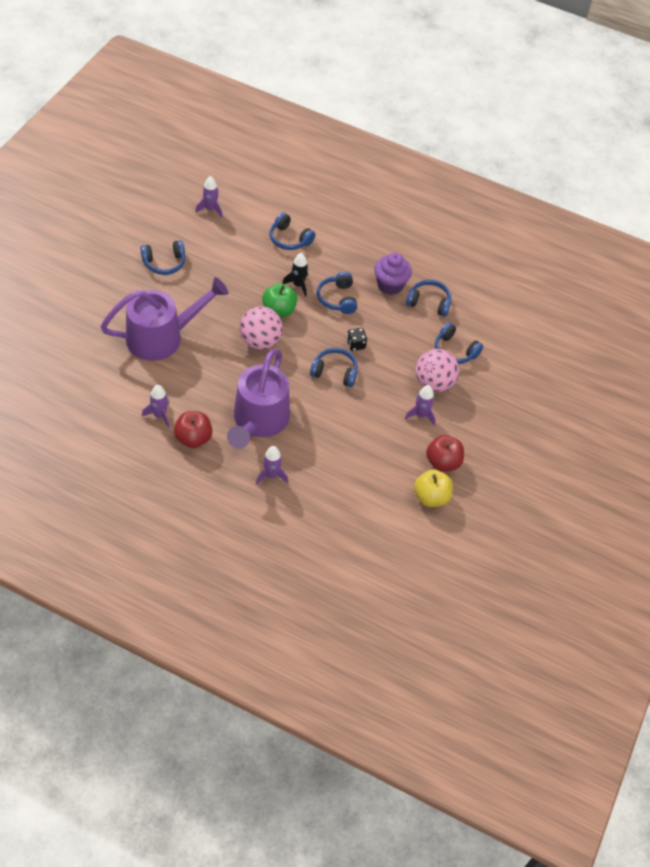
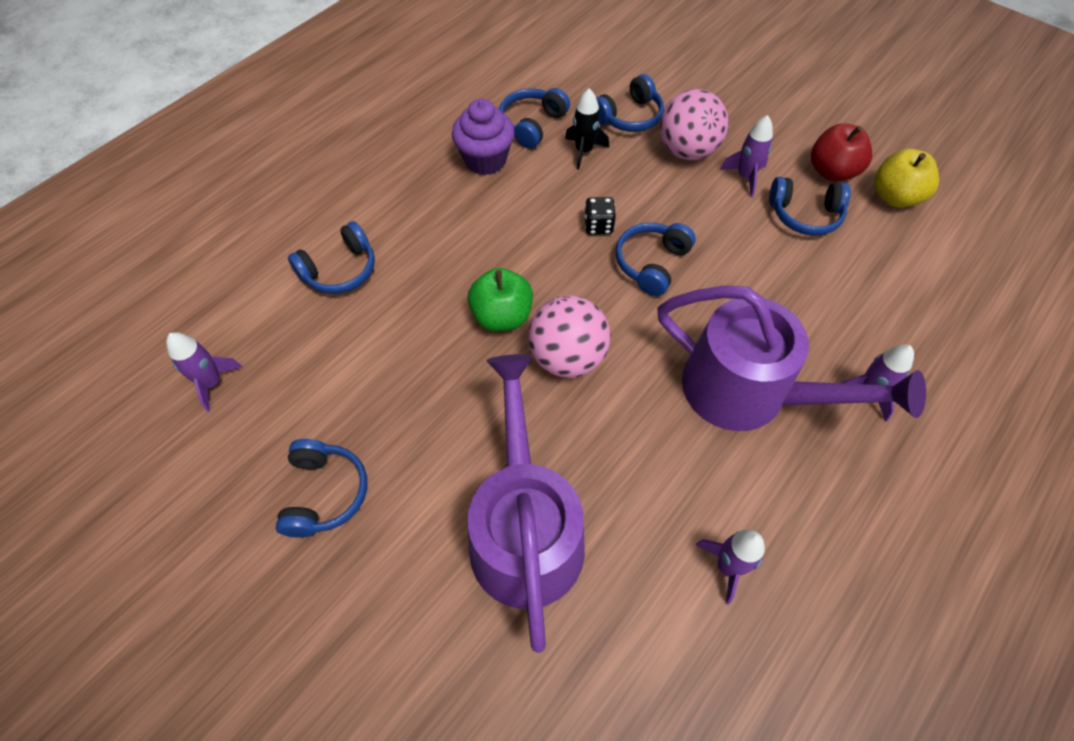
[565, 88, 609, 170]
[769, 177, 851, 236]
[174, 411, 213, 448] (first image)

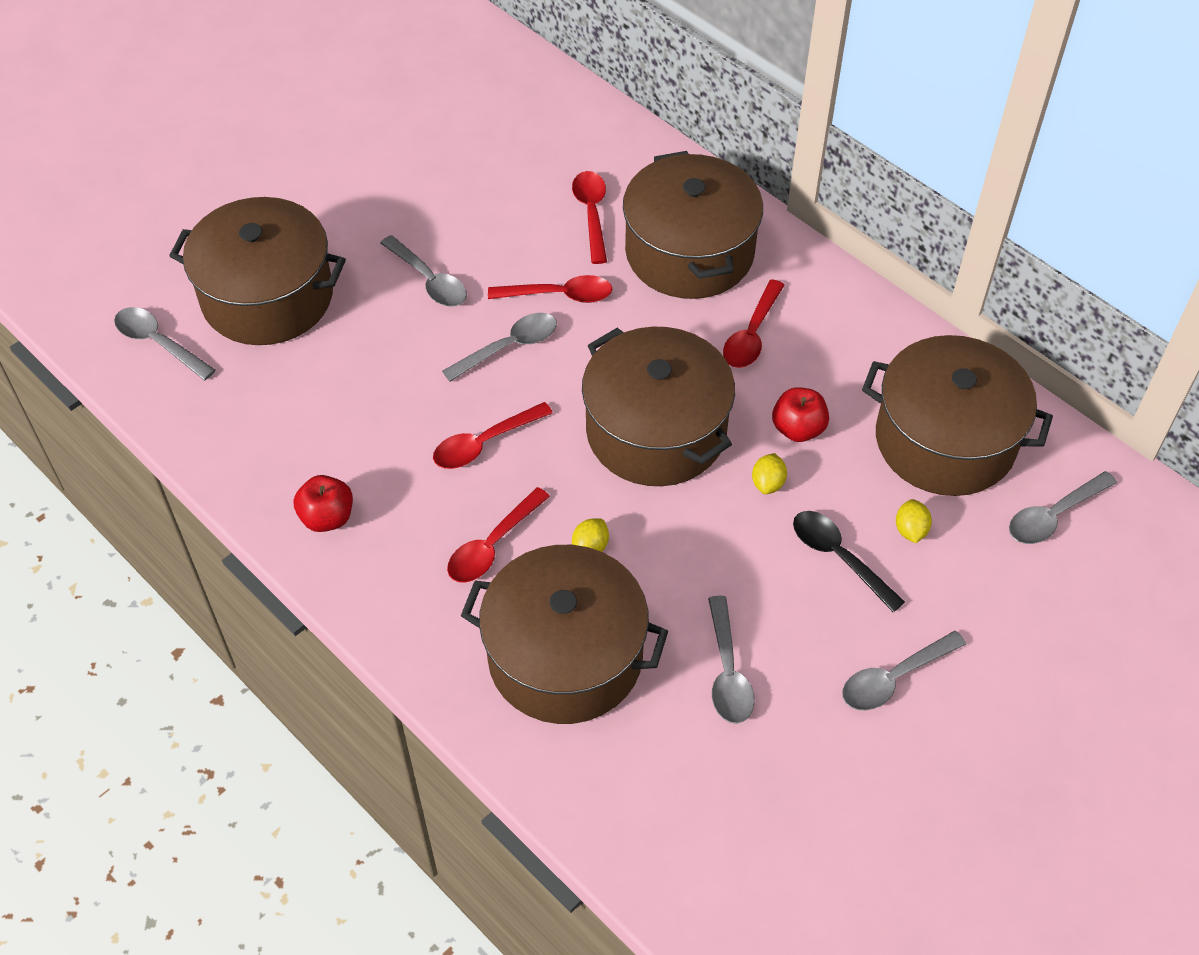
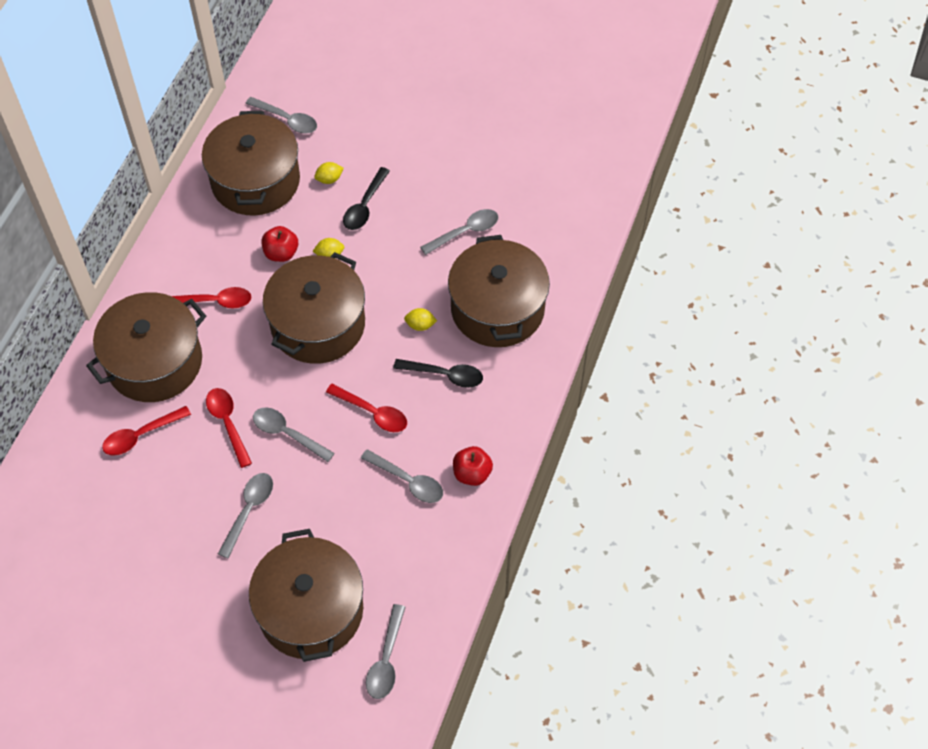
[393, 359, 483, 388]
[361, 449, 443, 503]

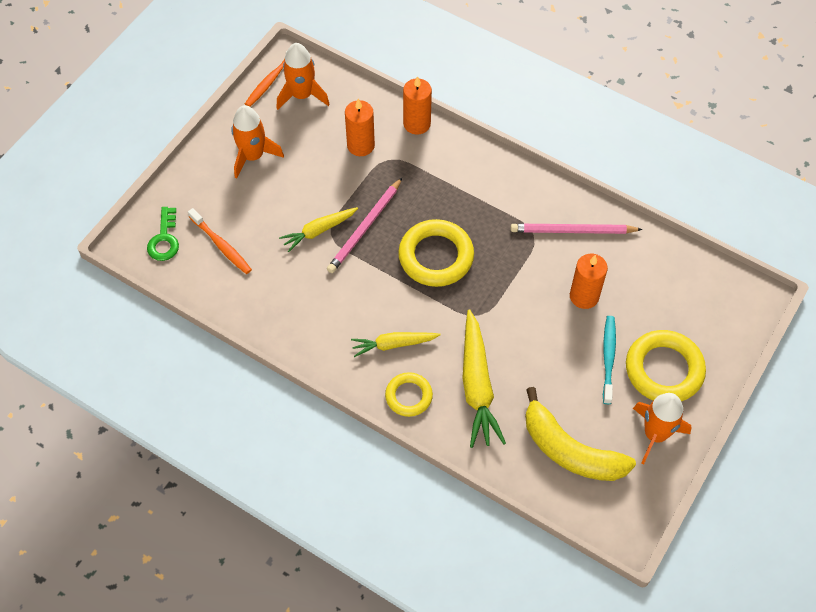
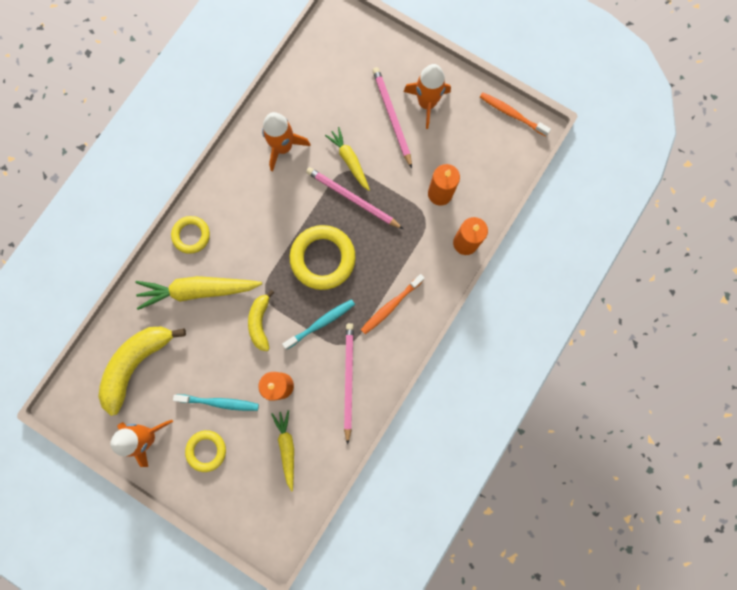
[262, 112, 311, 172]
[147, 207, 179, 261] (first image)
[361, 274, 425, 334]
[185, 430, 226, 472]
[272, 410, 294, 492]
[372, 67, 412, 168]
[248, 290, 274, 351]
[282, 299, 355, 349]

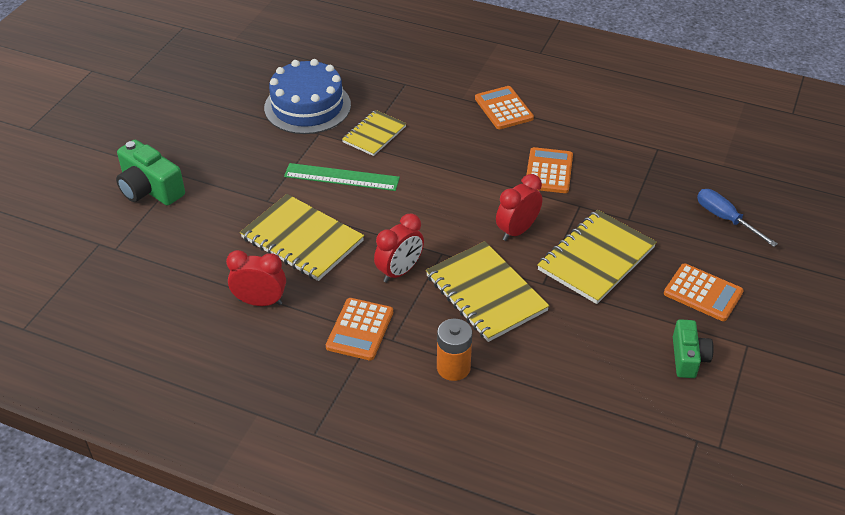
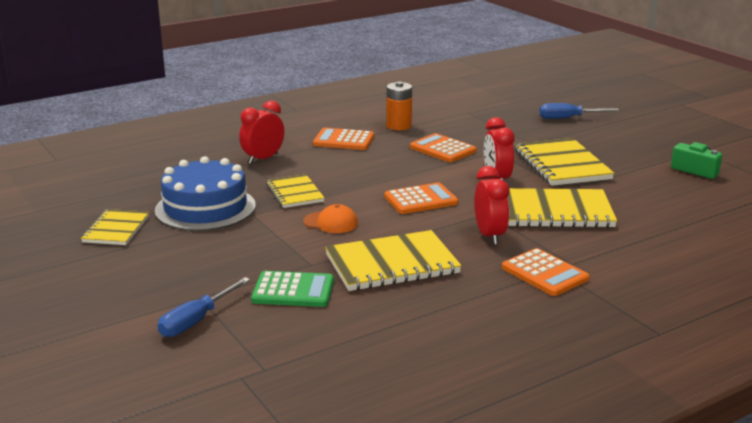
[158, 277, 250, 337]
[303, 204, 358, 233]
[239, 101, 284, 164]
[384, 183, 458, 214]
[386, 82, 412, 130]
[81, 209, 149, 245]
[251, 271, 334, 307]

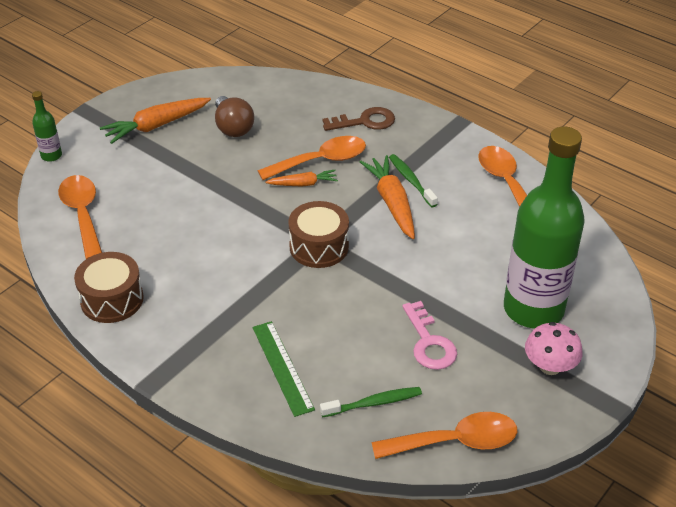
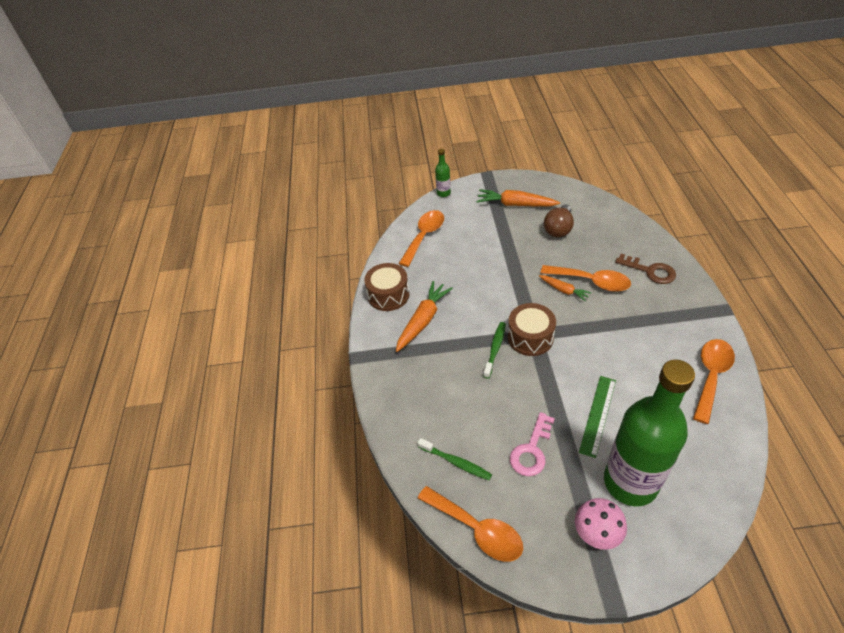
[483, 322, 506, 379]
[396, 281, 453, 352]
[579, 376, 616, 458]

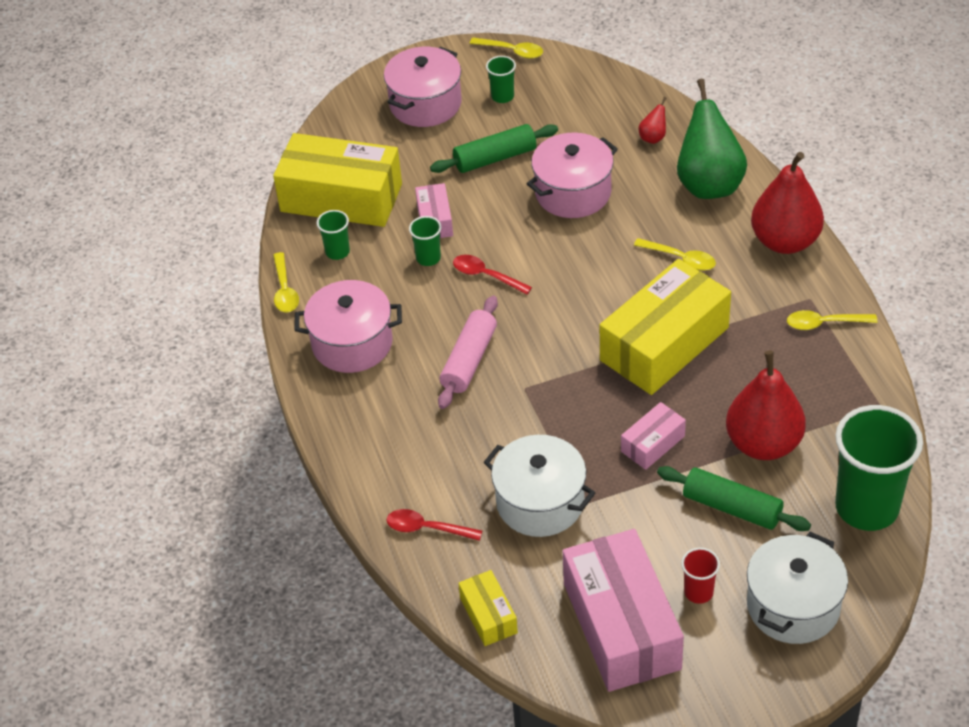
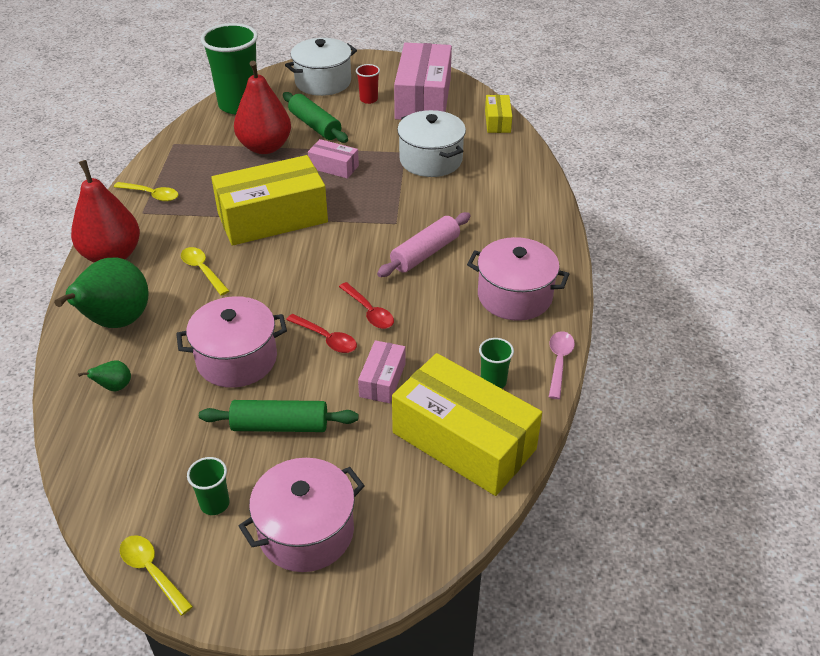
[78, 360, 131, 391]
[409, 216, 441, 266] (first image)
[549, 331, 575, 399]
[308, 139, 359, 179]
[286, 314, 357, 353]

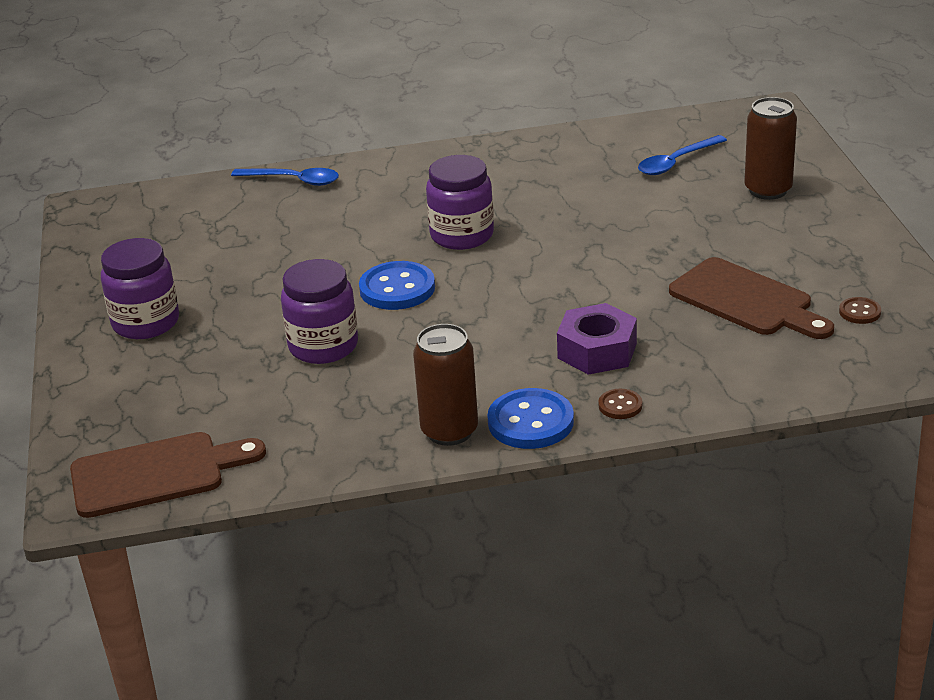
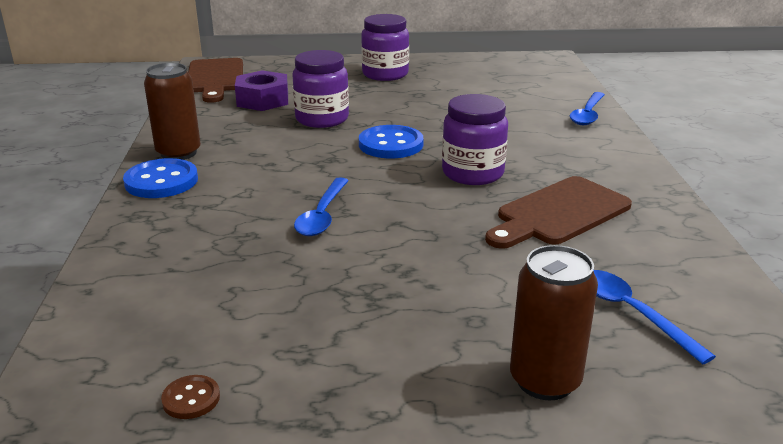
[485, 176, 632, 249]
[235, 70, 288, 111]
[598, 389, 642, 419] (first image)
[294, 177, 349, 236]

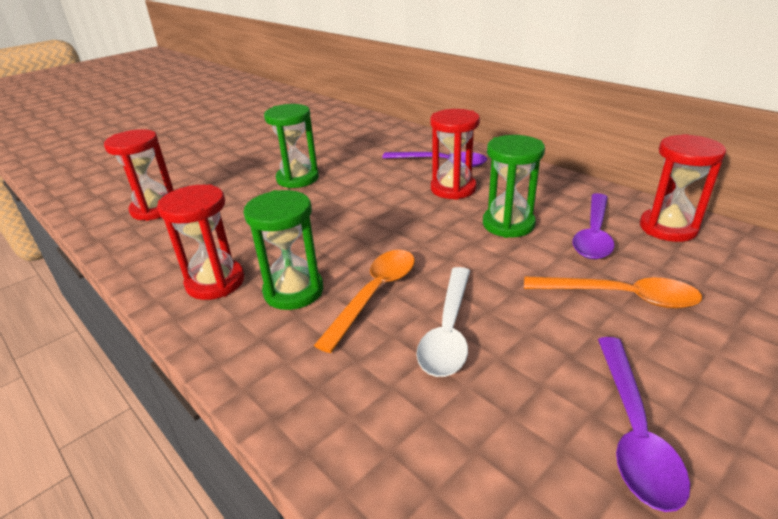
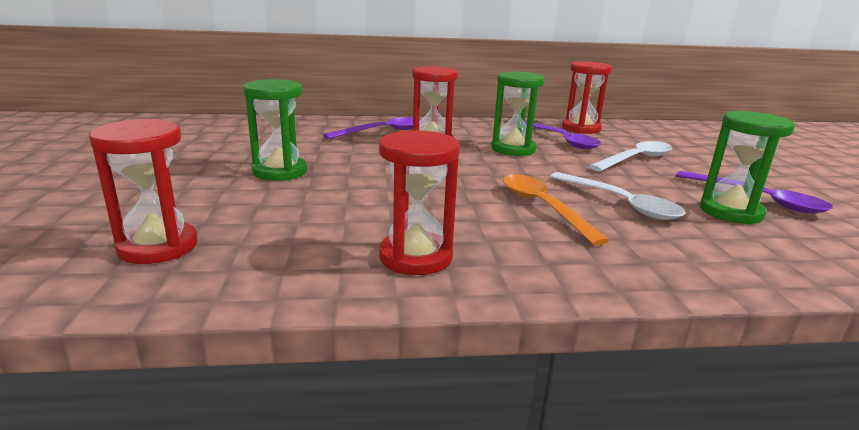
[700, 111, 795, 225]
[589, 141, 672, 171]

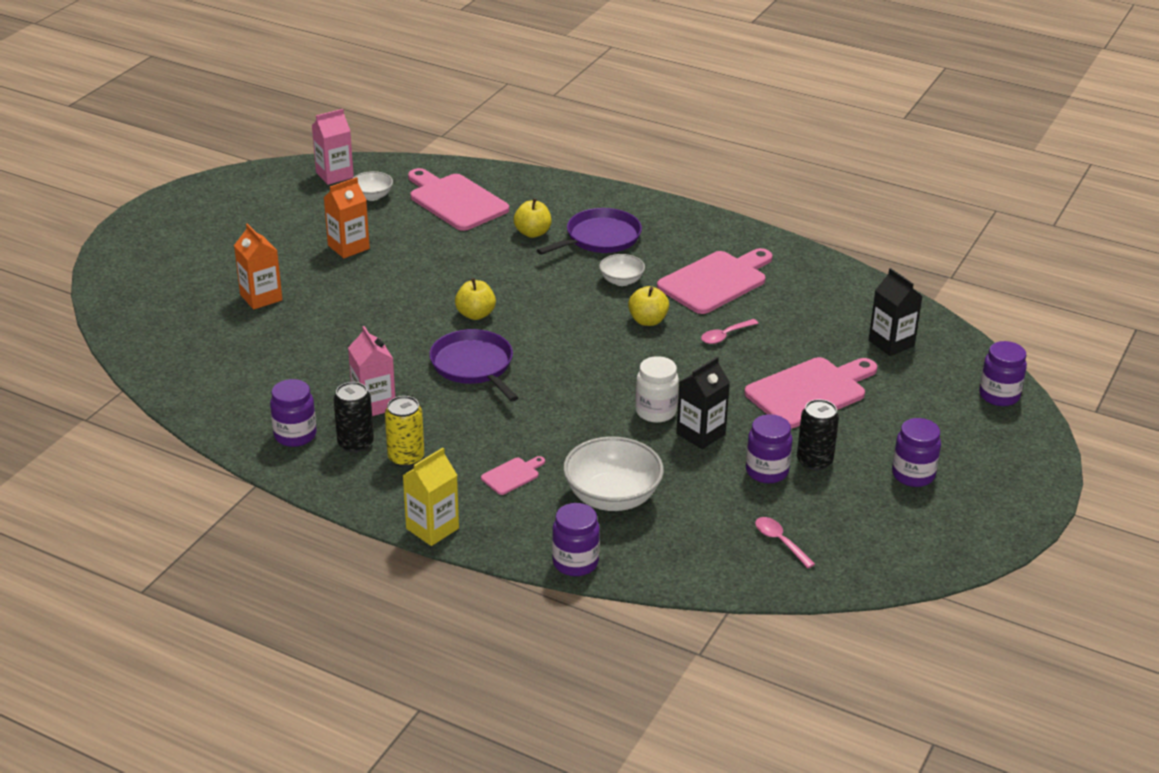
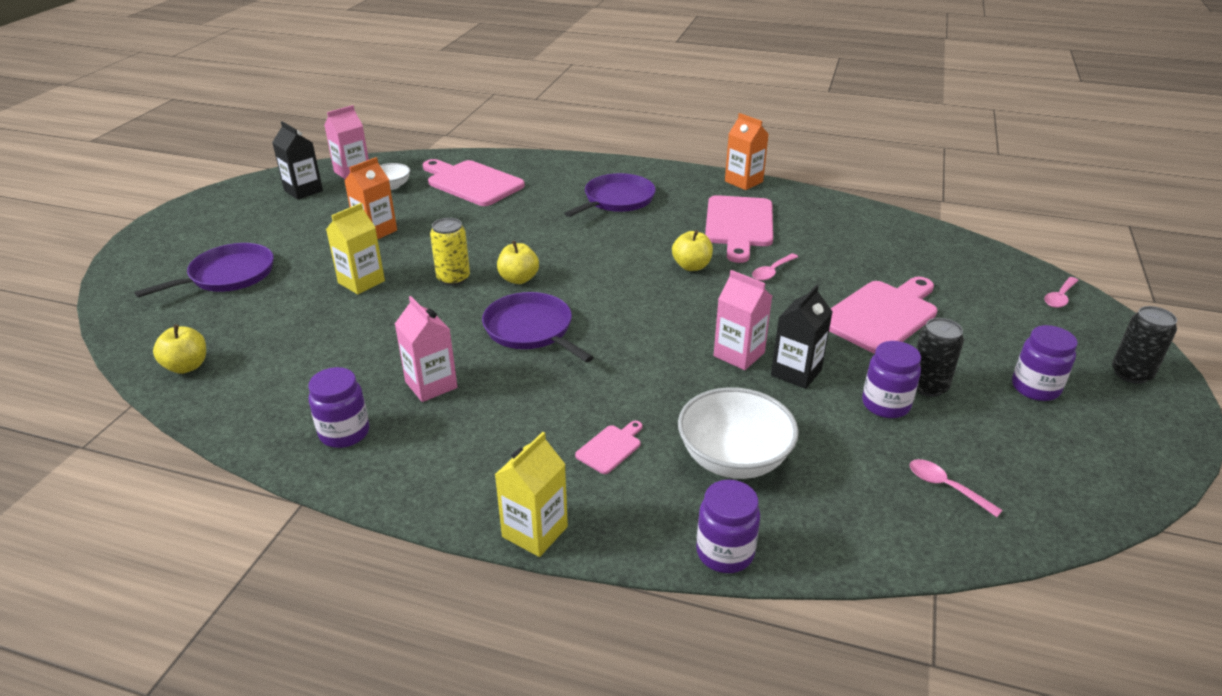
[153, 324, 206, 374]
[725, 113, 769, 190]
[705, 195, 773, 263]
[599, 254, 645, 286] (first image)
[272, 121, 323, 200]
[1044, 277, 1079, 308]
[714, 270, 772, 370]
[1112, 306, 1177, 384]
[430, 218, 470, 286]
[326, 203, 385, 294]
[134, 243, 274, 298]

